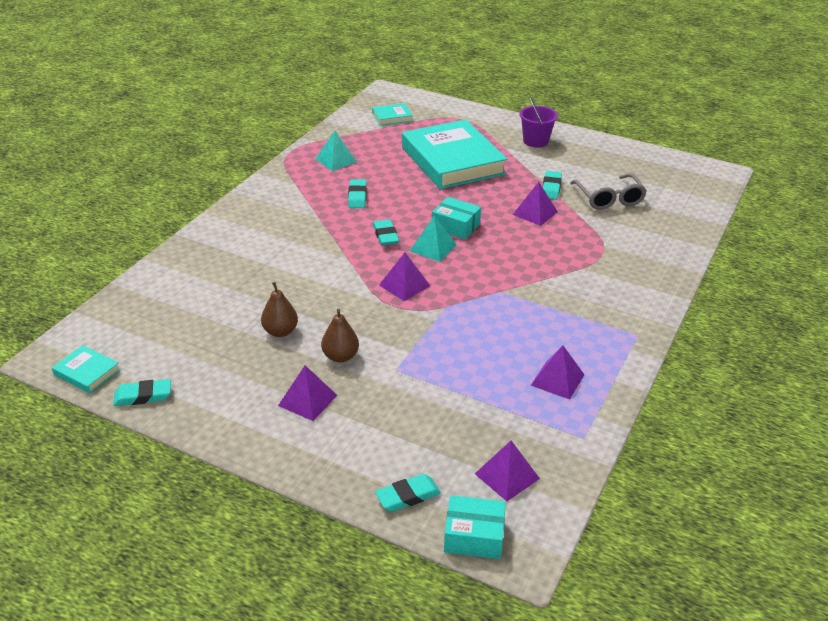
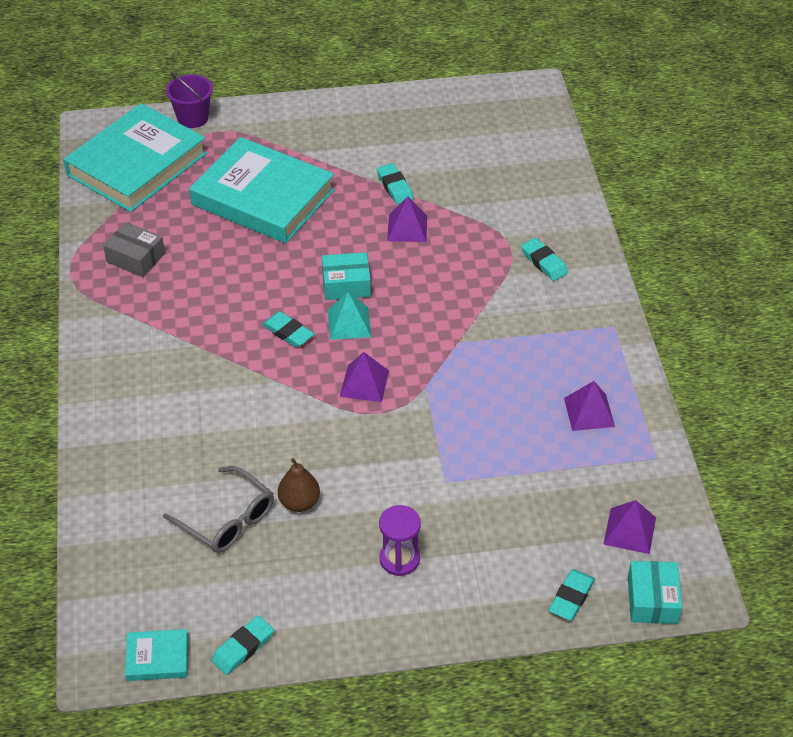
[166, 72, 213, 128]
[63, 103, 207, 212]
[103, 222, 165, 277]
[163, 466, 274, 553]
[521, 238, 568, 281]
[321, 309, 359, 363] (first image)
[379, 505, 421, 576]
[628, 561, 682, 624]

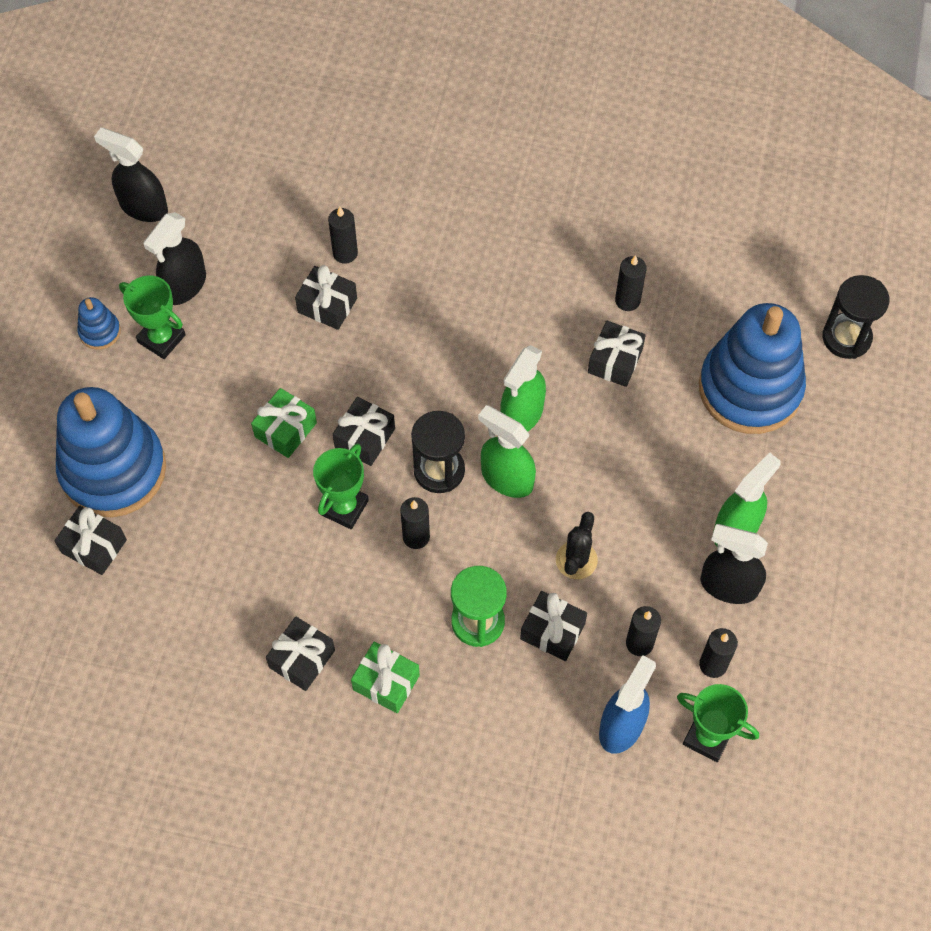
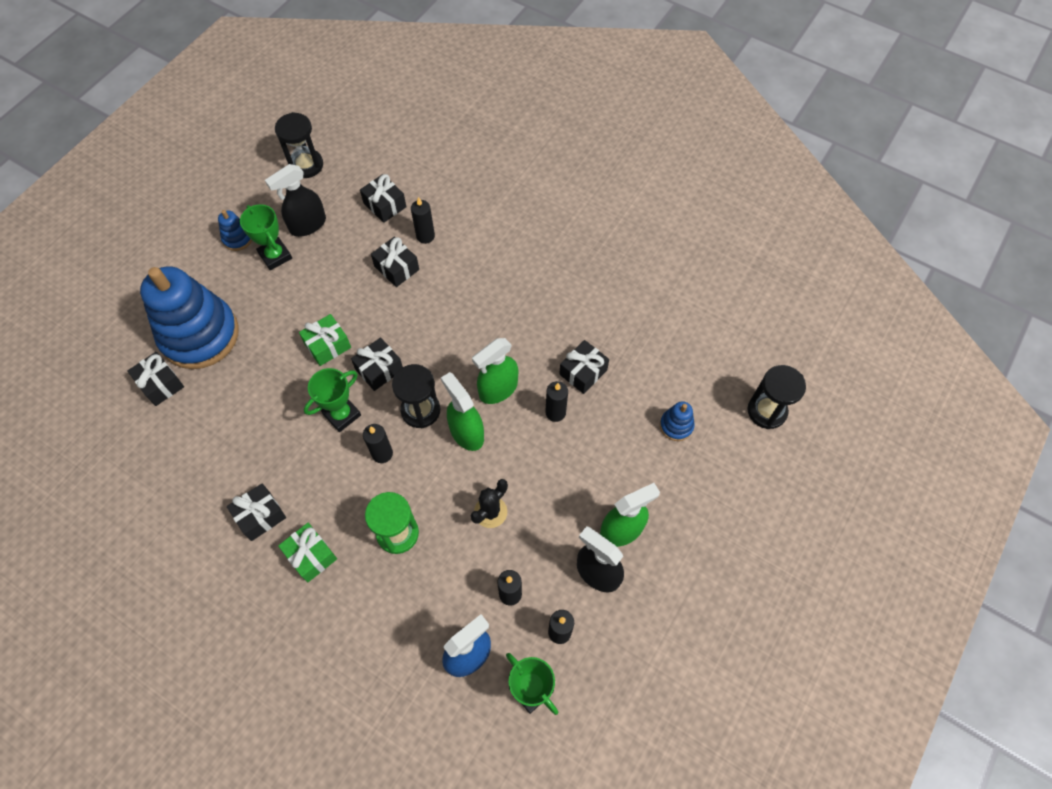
[275, 112, 323, 178]
[545, 381, 568, 422]
[660, 401, 695, 441]
[360, 174, 406, 223]

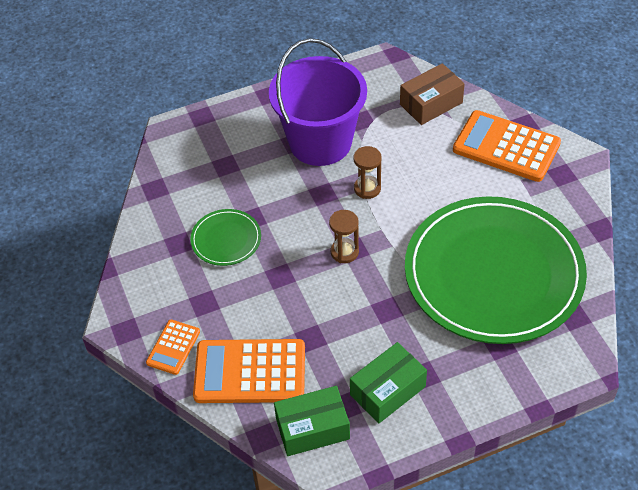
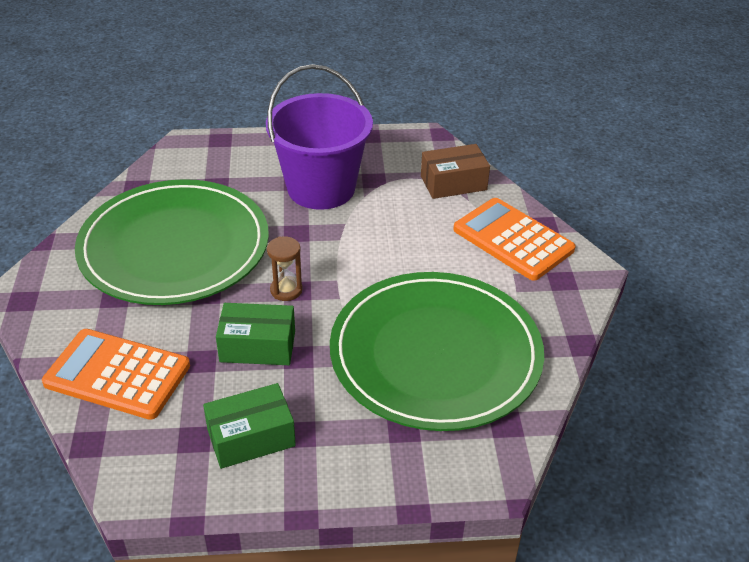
[353, 146, 382, 199] (first image)
[75, 179, 269, 305]
[146, 320, 200, 375] (first image)
[216, 303, 295, 365]

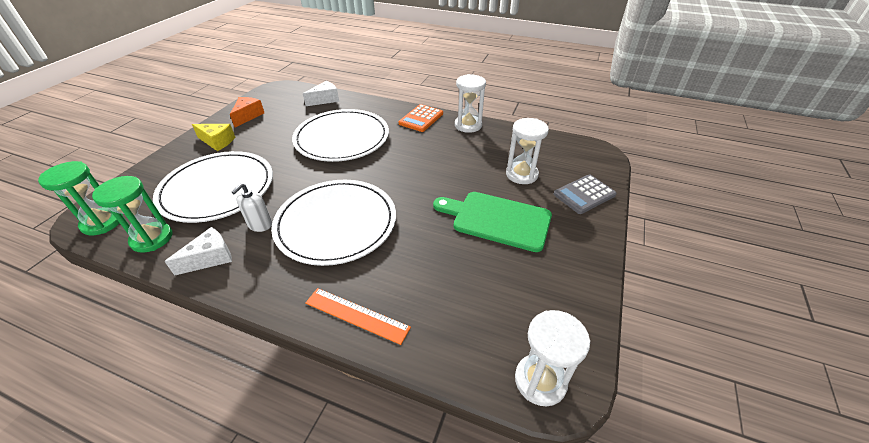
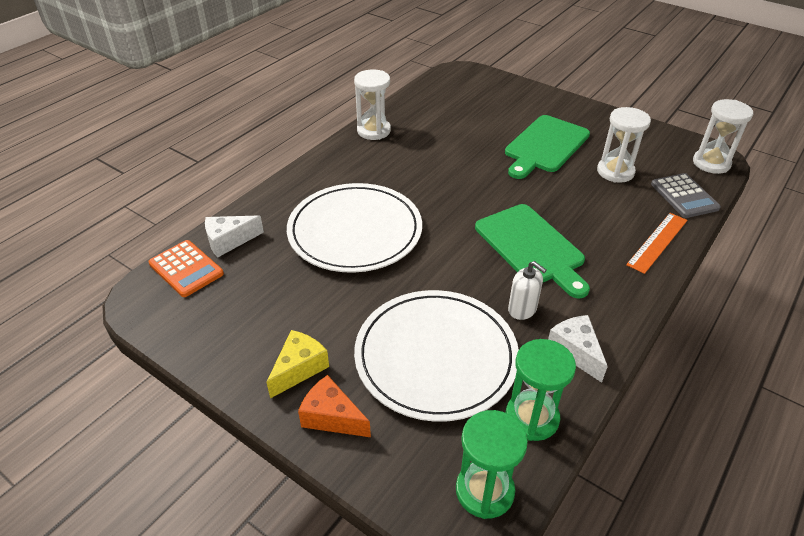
[205, 215, 264, 257]
[298, 375, 371, 437]
[148, 240, 224, 297]
[597, 107, 651, 183]
[651, 173, 721, 218]
[475, 204, 590, 298]

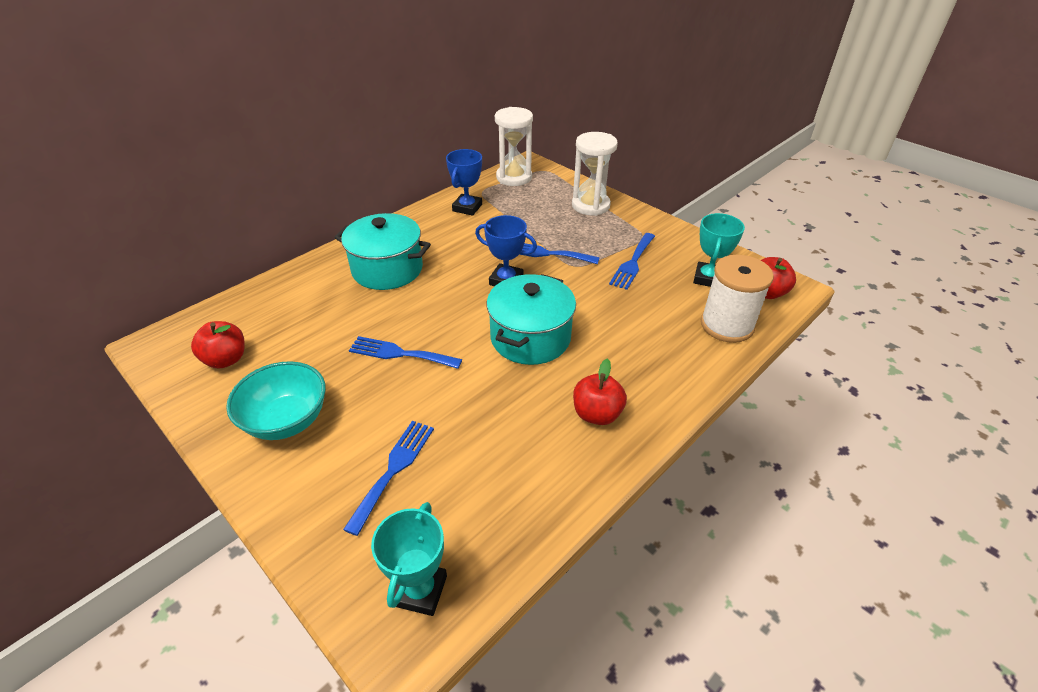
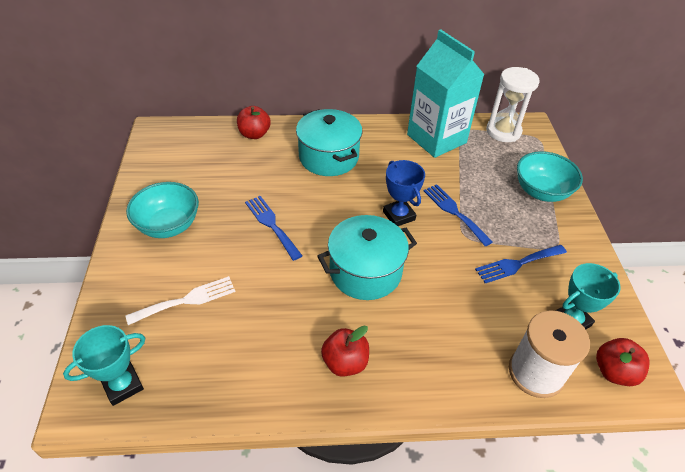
[517, 151, 583, 202]
[407, 29, 485, 158]
[237, 106, 271, 139]
[126, 276, 235, 325]

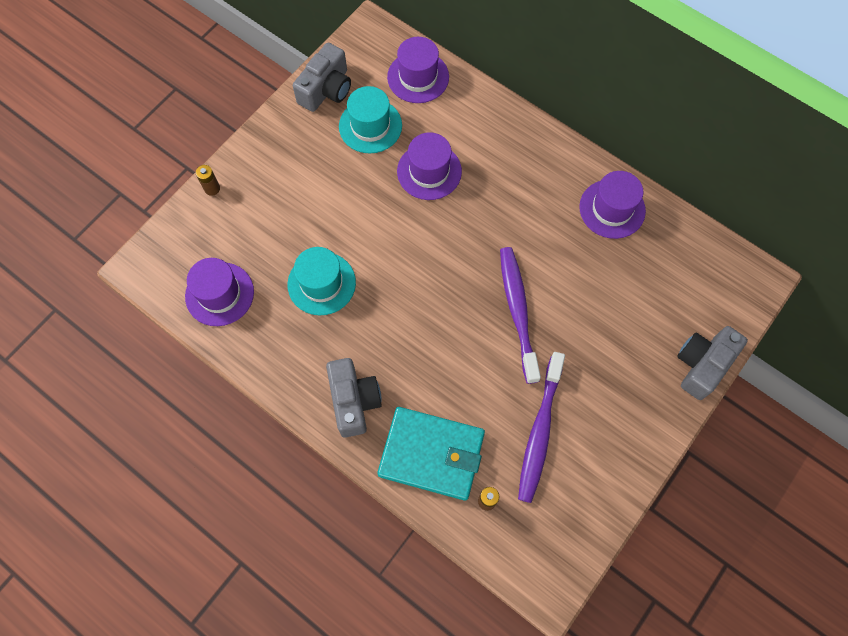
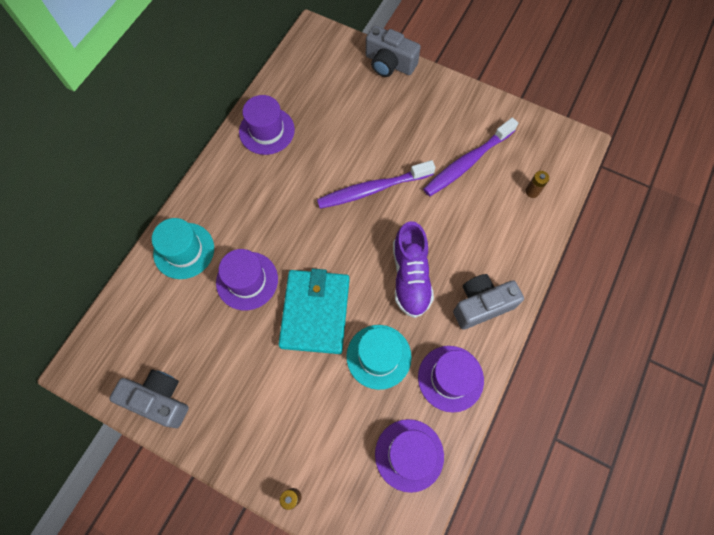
[418, 346, 484, 412]
[152, 218, 214, 279]
[423, 118, 518, 196]
[278, 269, 350, 354]
[393, 221, 434, 318]

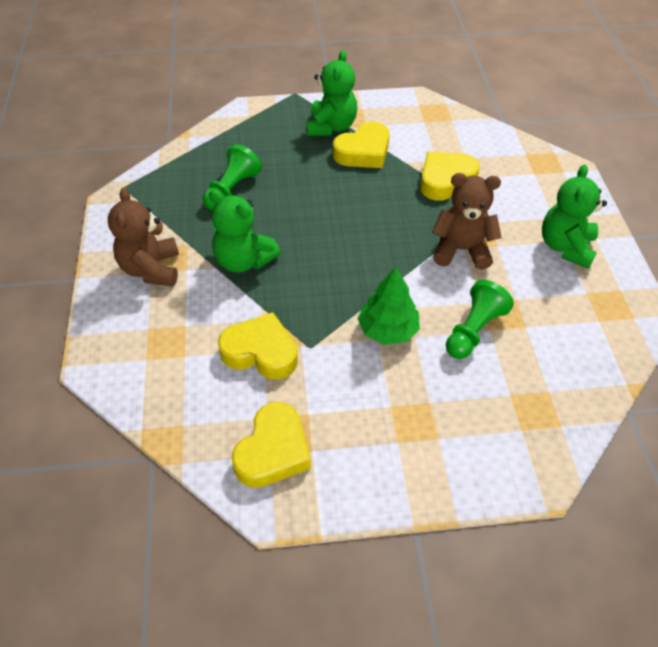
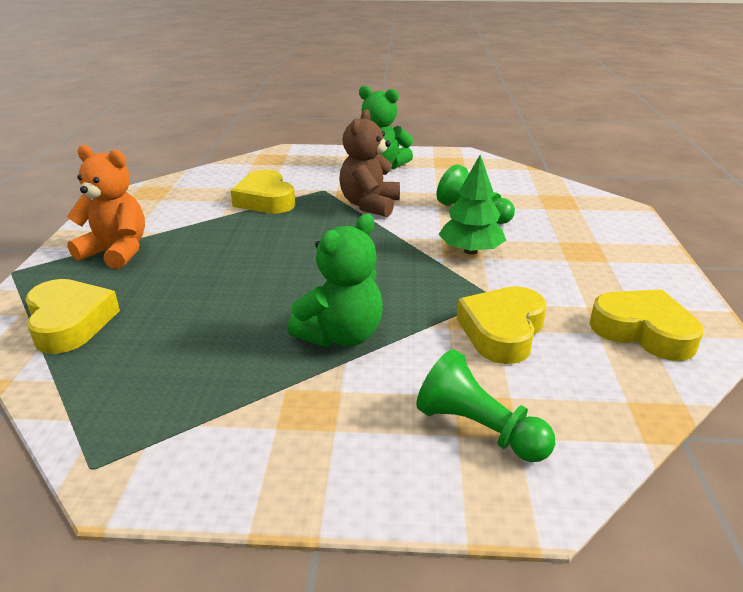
[67, 145, 145, 269]
[25, 279, 120, 354]
[416, 349, 555, 462]
[108, 187, 179, 286] (first image)

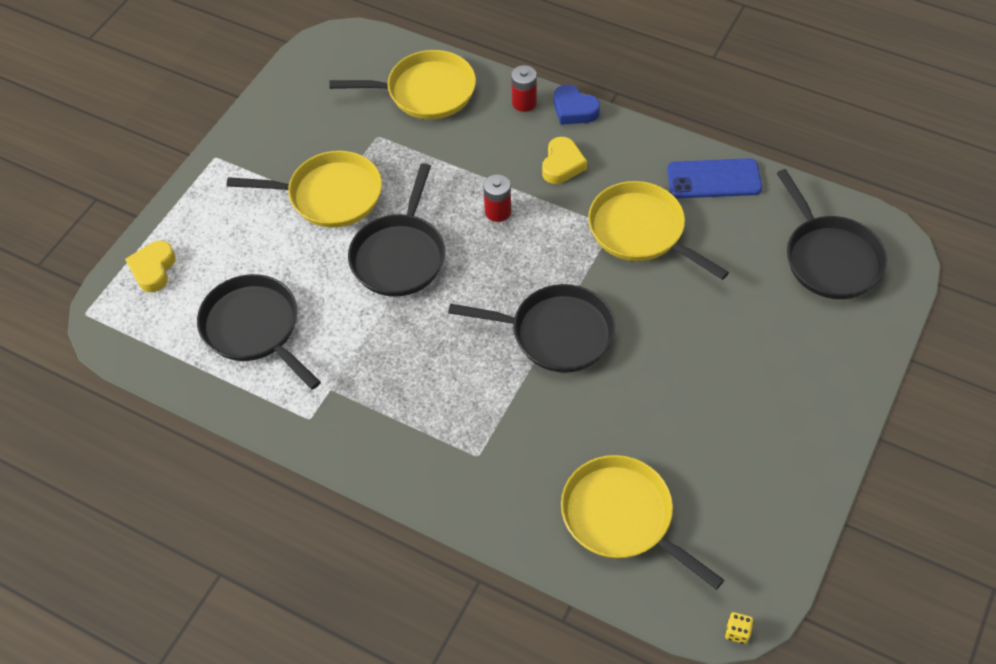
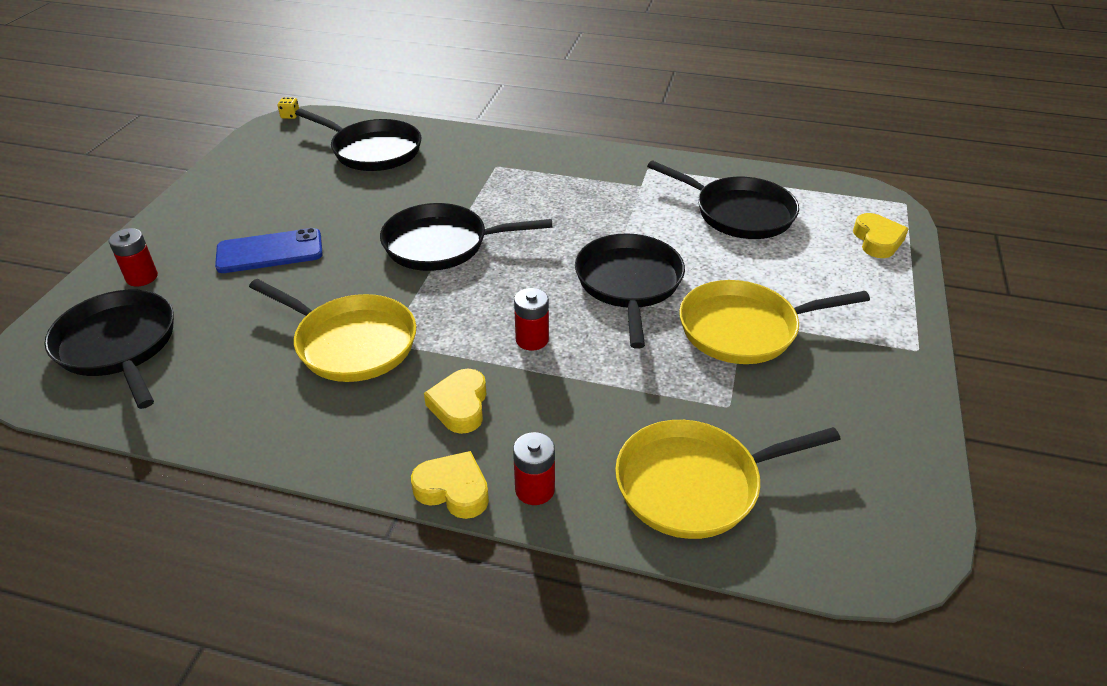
[411, 451, 489, 519]
[215, 228, 323, 273]
[295, 109, 421, 171]
[108, 228, 158, 286]

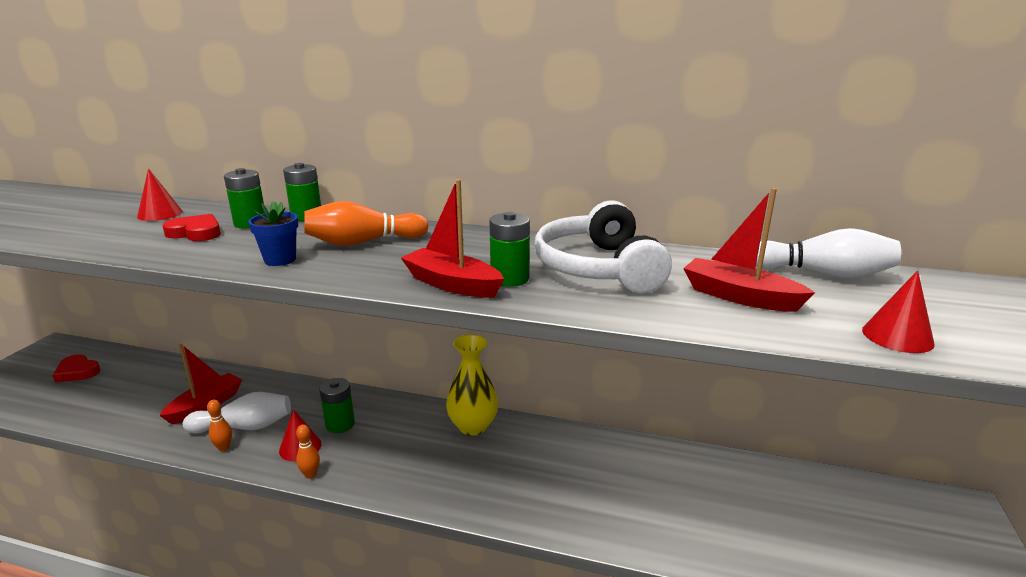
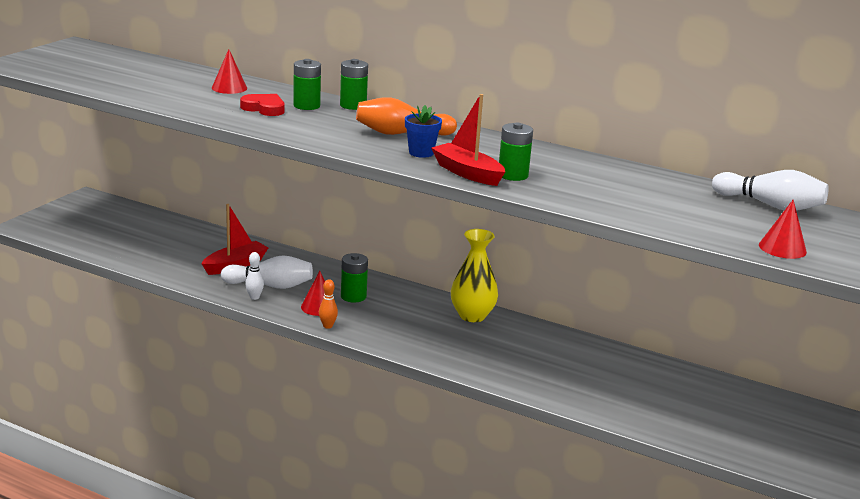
[683, 188, 815, 312] (first image)
[535, 200, 672, 293] (first image)
[405, 105, 442, 158]
[52, 354, 100, 382] (first image)
[245, 252, 264, 300]

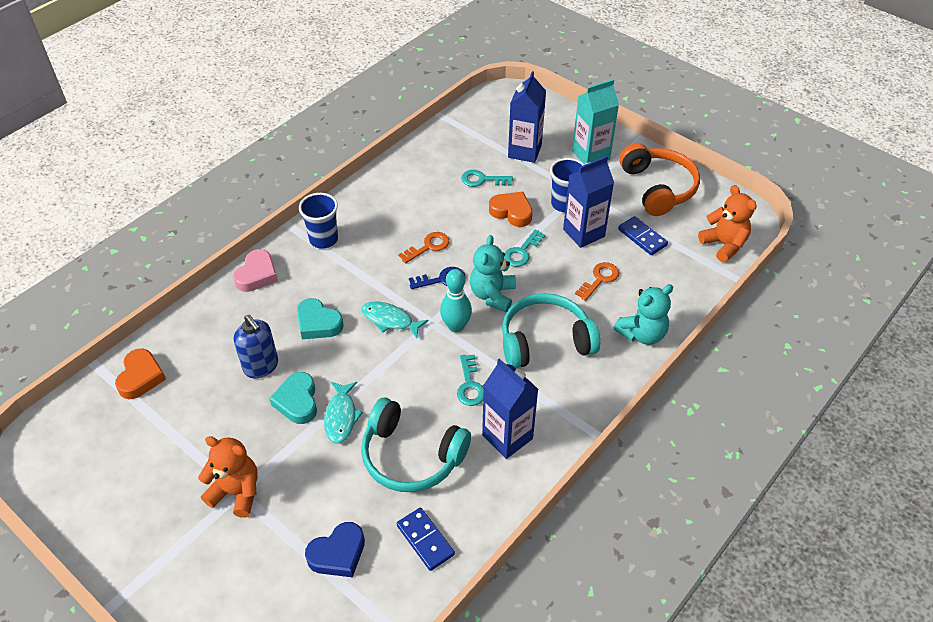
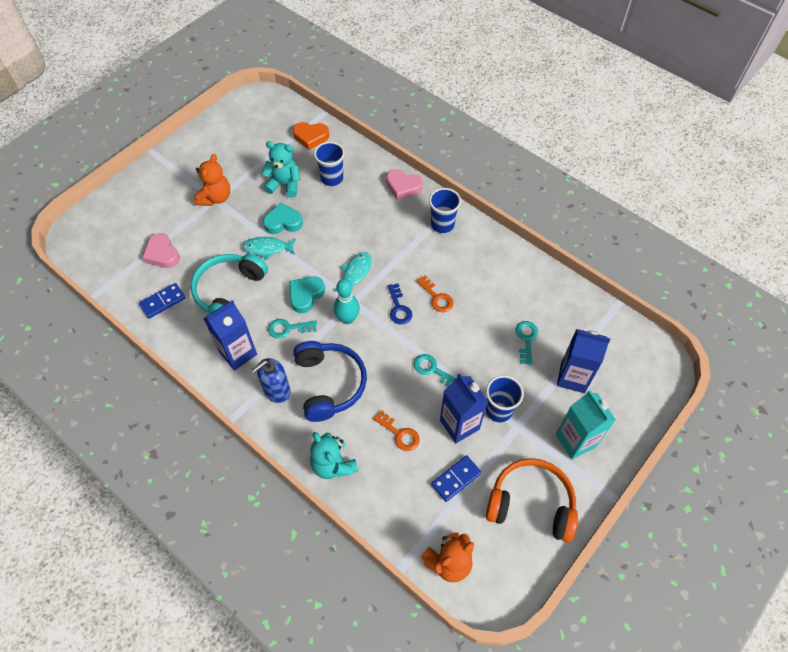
[486, 458, 578, 542]
[489, 192, 533, 227] (first image)
[261, 141, 300, 198]
[293, 341, 367, 422]
[290, 276, 325, 313]
[252, 358, 291, 403]
[142, 233, 180, 268]
[314, 142, 345, 186]

